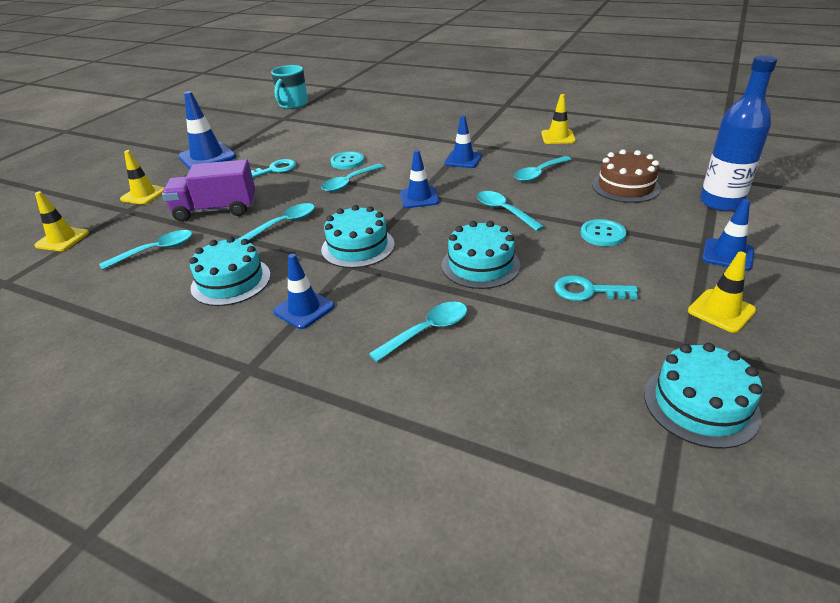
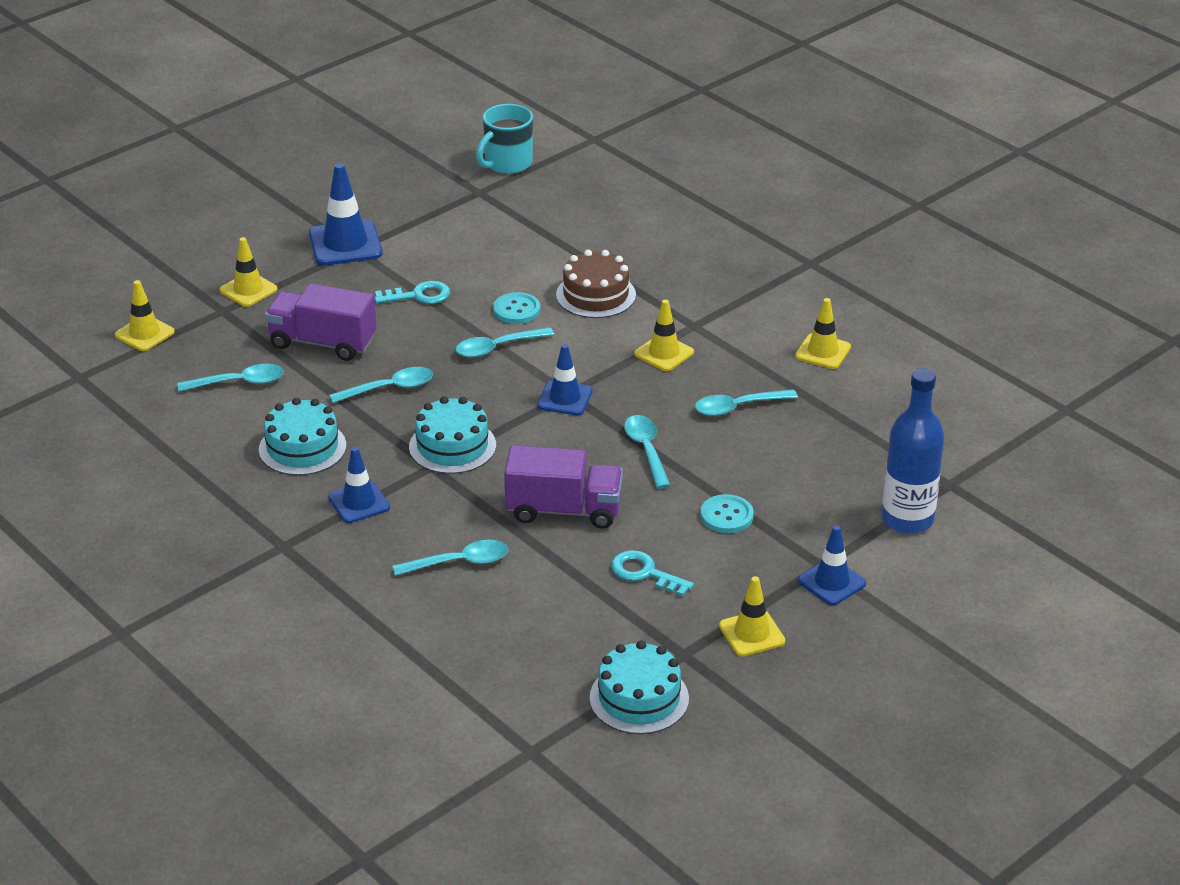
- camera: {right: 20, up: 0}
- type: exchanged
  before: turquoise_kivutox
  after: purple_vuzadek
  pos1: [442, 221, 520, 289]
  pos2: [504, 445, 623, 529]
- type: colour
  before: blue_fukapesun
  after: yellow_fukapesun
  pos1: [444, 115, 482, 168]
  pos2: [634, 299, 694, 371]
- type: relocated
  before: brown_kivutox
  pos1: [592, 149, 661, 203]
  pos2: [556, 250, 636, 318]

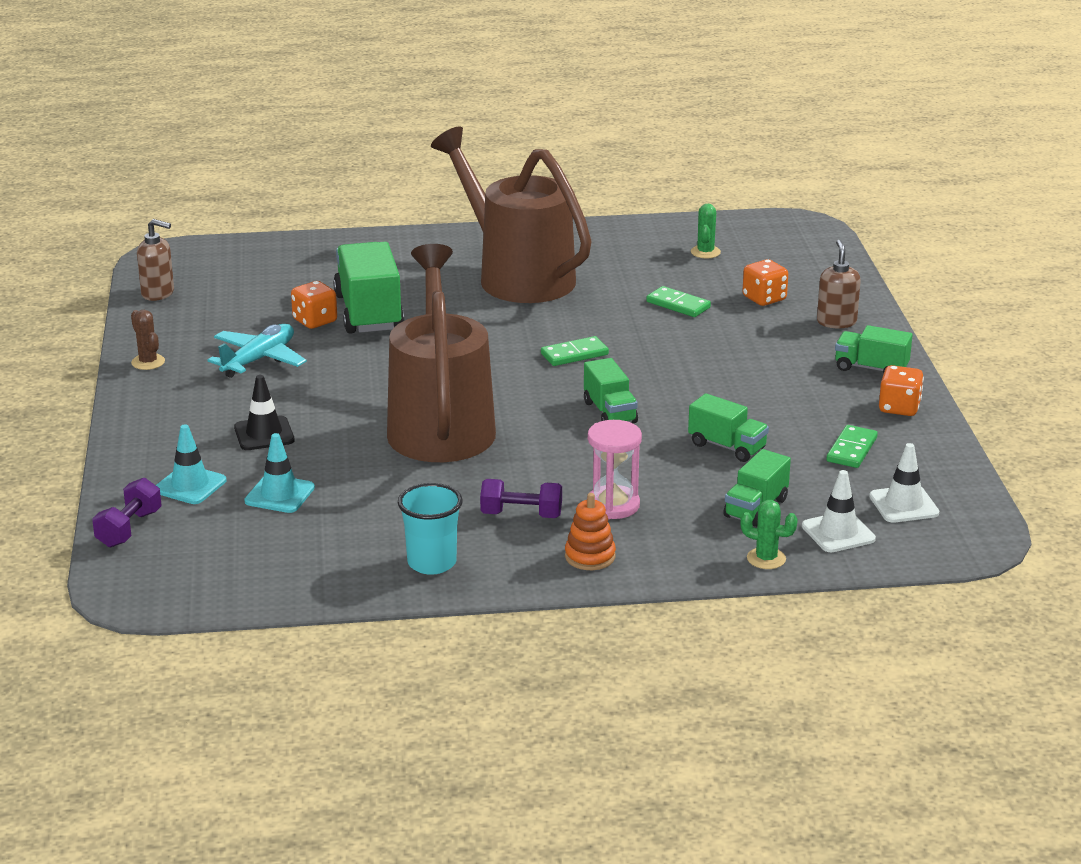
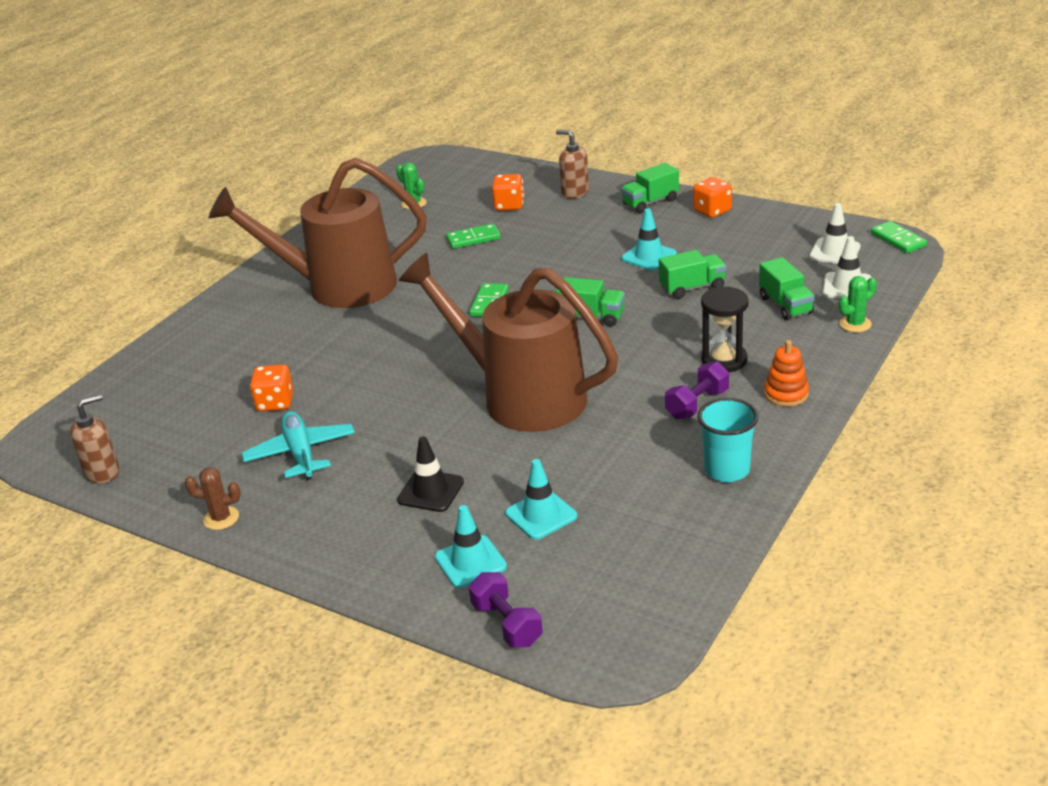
- camera: {right: -50, up: 5}
- type: missing
  before: green_vuzadek
  pos1: [333, 242, 404, 334]
- type: colour
  before: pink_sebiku
  after: black_sebiku
  pos1: [588, 420, 642, 519]
  pos2: [701, 287, 749, 372]
- type: relocated
  before: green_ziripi
  pos1: [827, 425, 878, 468]
  pos2: [871, 221, 927, 253]
- type: appeared
  after: turquoise_fukapesun
  pos2: [621, 209, 677, 270]

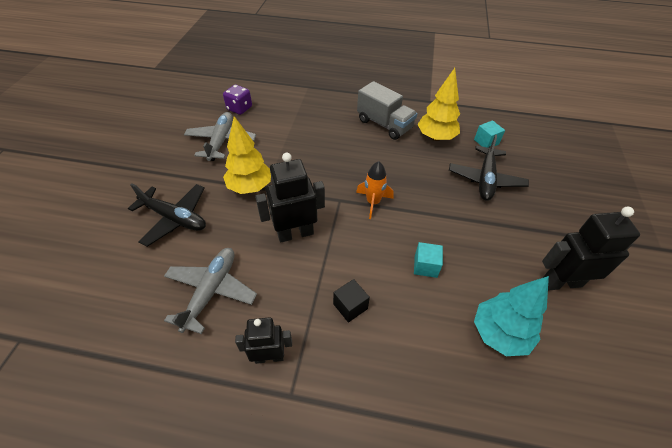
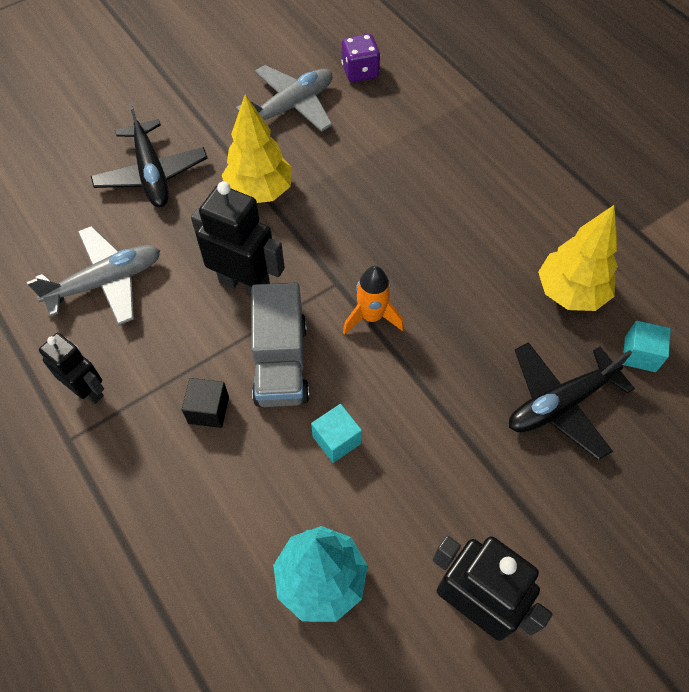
- camera: {right: 45, up: 10}
- type: relocated
  before: grey_vuzadek
  pos1: [357, 81, 417, 140]
  pos2: [251, 282, 309, 407]

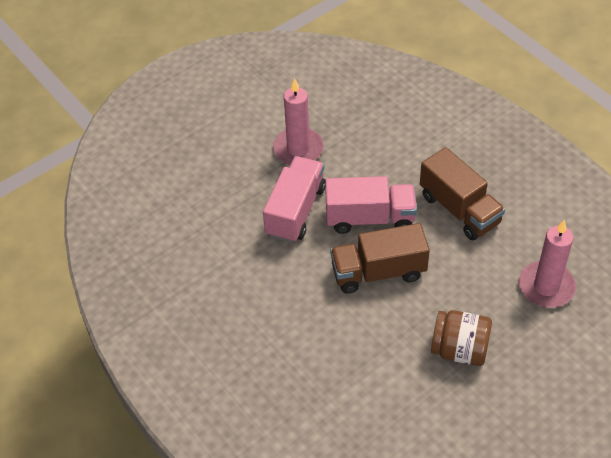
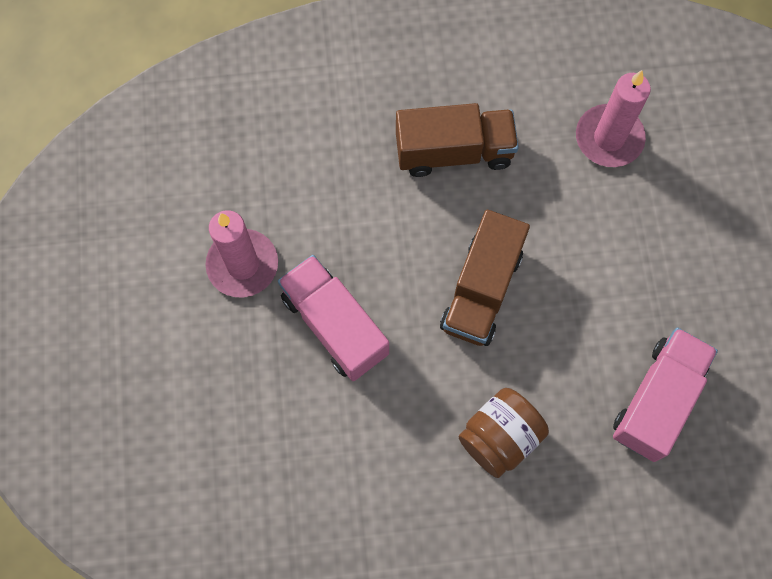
- camera: {right: -60, up: 20}
- type: relocated
  before: pink_vuzadek
  pos1: [325, 176, 417, 234]
  pos2: [613, 327, 718, 462]
- type: relocated
  before: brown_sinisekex
  pos1: [431, 310, 492, 366]
  pos2: [459, 388, 549, 478]

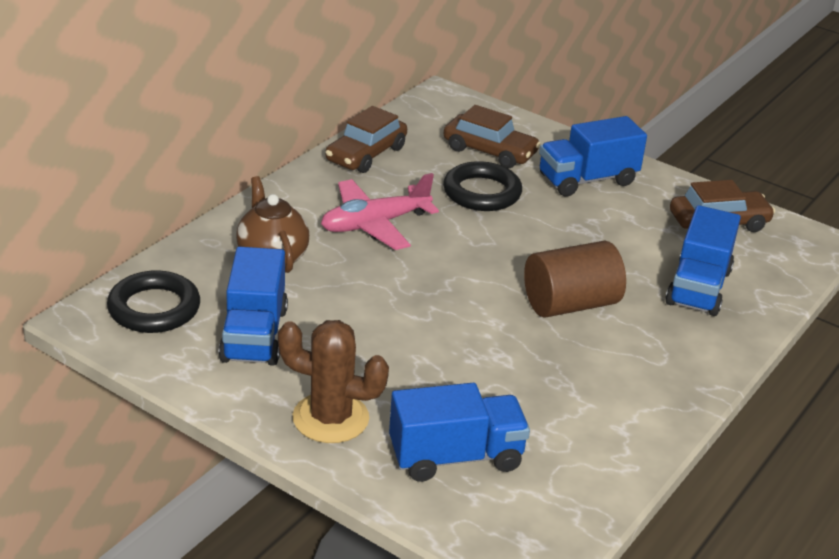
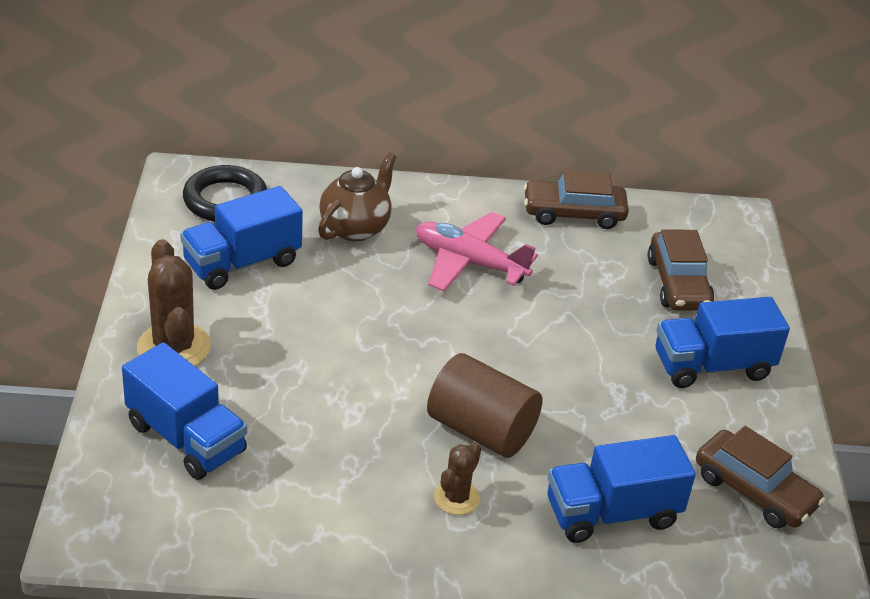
- camera: {right: 55, up: 5}
- type: missing
  before: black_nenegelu
  pos1: [443, 161, 522, 211]
- type: spun
  before: blue_vuzadek
  pos1: [539, 116, 647, 197]
  pos2: [655, 297, 790, 388]
  turn: -45
- type: appeared
  after: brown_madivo
  pos2: [434, 442, 481, 515]

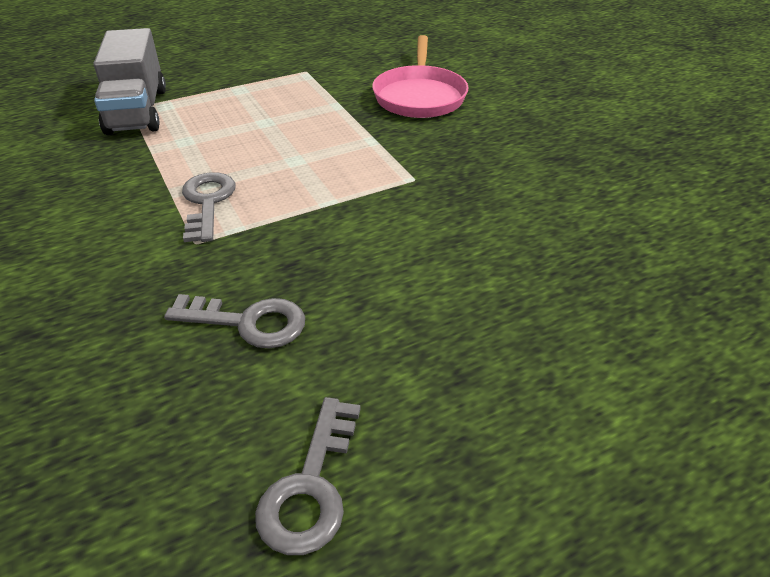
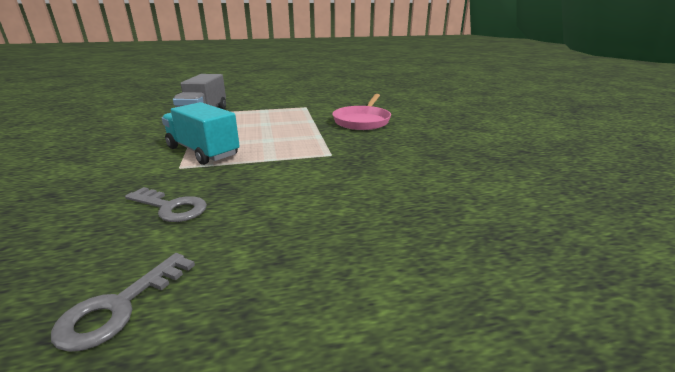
- camera: {right: 15, up: -15}
- type: exchanged
  before: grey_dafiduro
  after: turquoise_vuzadek
  pos1: [182, 172, 235, 242]
  pos2: [162, 102, 240, 165]

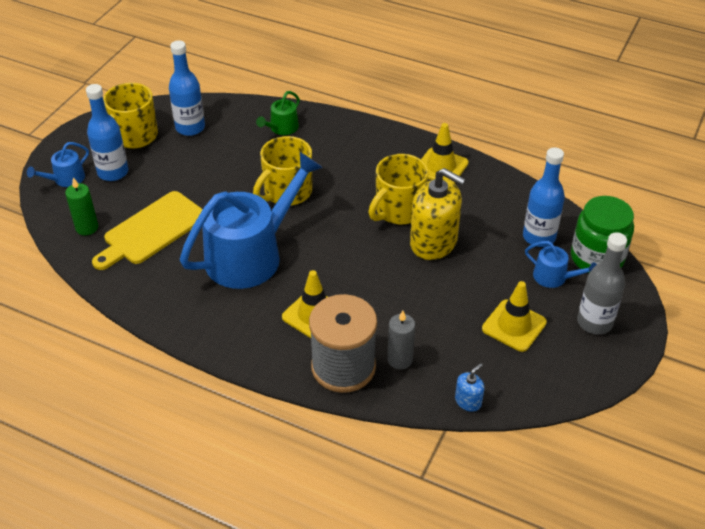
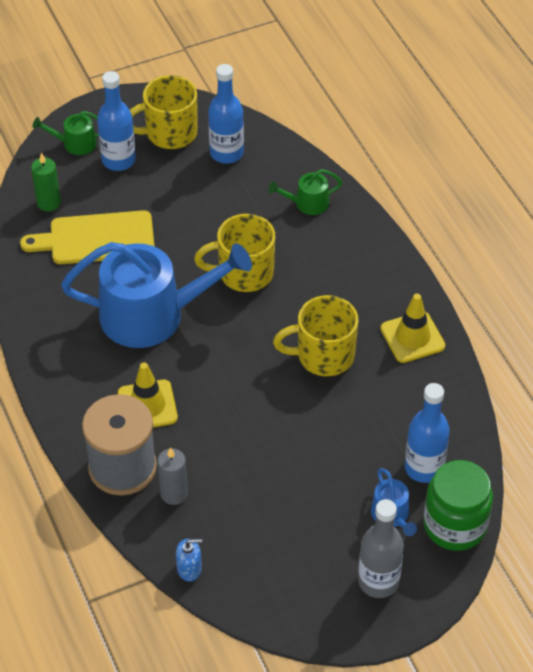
- camera: {right: 40, up: 5}
- type: colour
  before: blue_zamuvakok
  after: green_zamuvakok
  pos1: [27, 142, 89, 187]
  pos2: [33, 111, 99, 155]
- type: missing
  before: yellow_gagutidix
  pos1: [410, 168, 466, 260]
- type: missing
  before: yellow_fukapesun
  pos1: [482, 281, 547, 352]

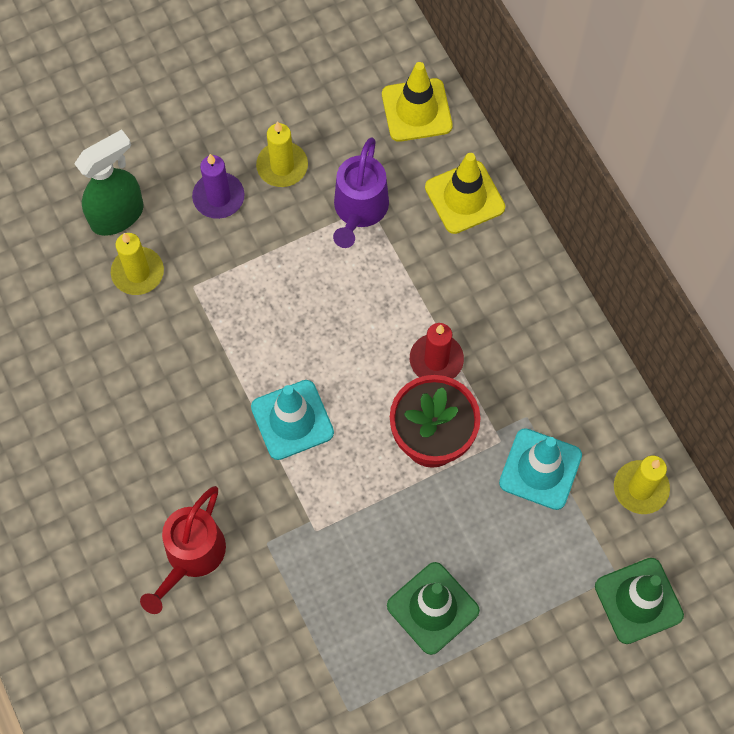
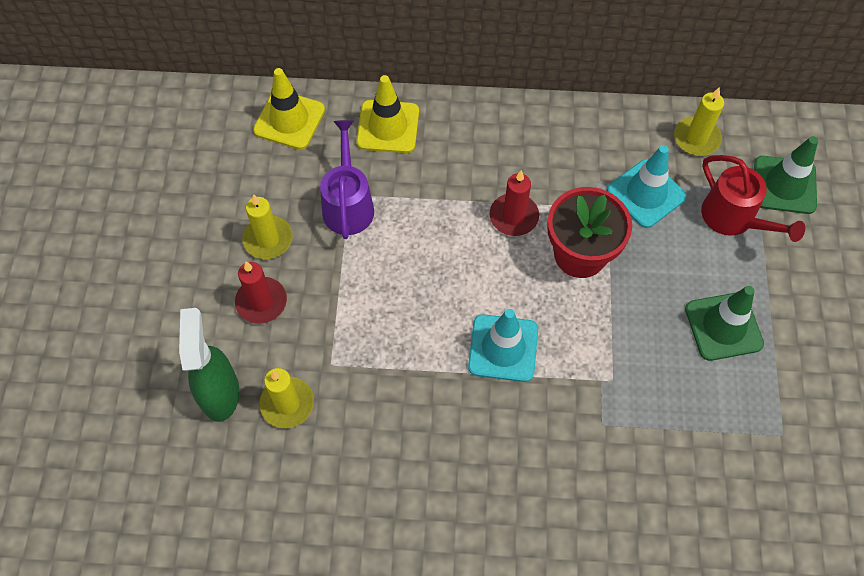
- camera: {right: -60, up: -5}
- type: relocated
  before: red_zamuvakok
  pos1: [140, 486, 226, 614]
  pos2: [701, 155, 805, 242]
- type: colour
  before: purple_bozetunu
  after: red_bozetunu
  pos1: [192, 154, 245, 219]
  pos2: [235, 261, 287, 324]
- type: spun
  before: purple_zamuvakok
  pos1: [333, 137, 389, 248]
  pos2: [320, 120, 374, 239]
  turn: -135

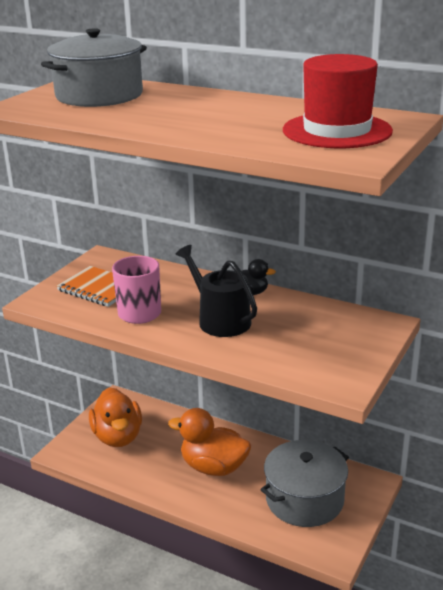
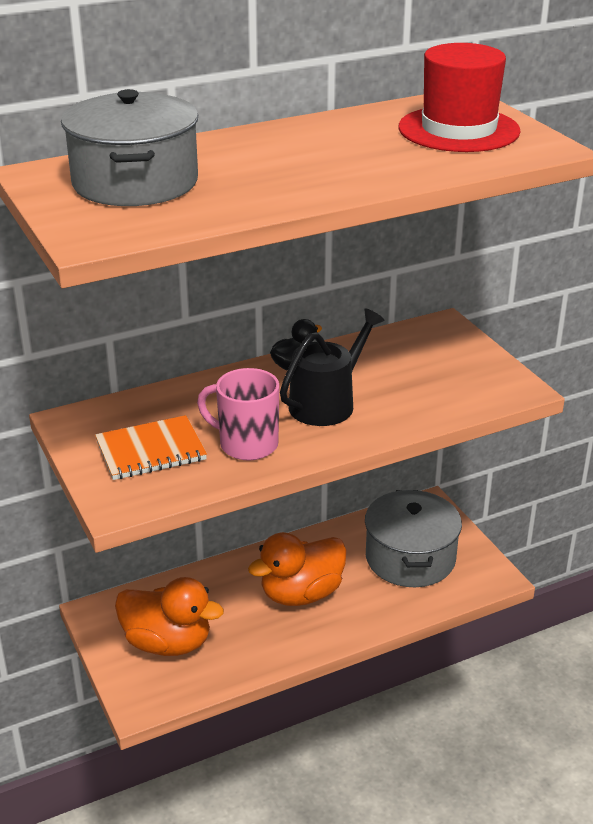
- camera: {right: -55, up: 5}
- type: spun
  before: black_zamuvakok
  pos1: [176, 245, 257, 337]
  pos2: [280, 308, 385, 426]
  turn: 135

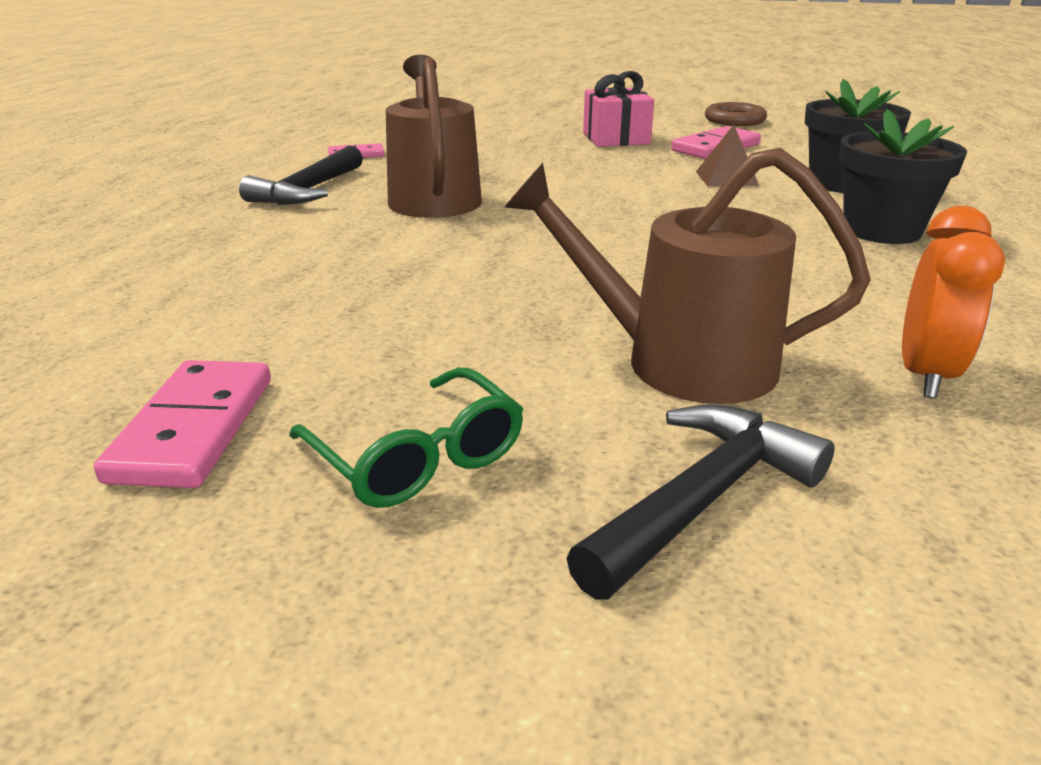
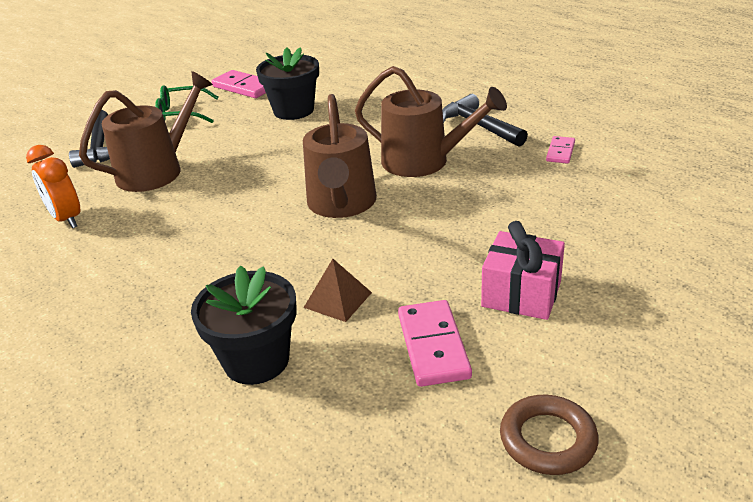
- camera: {right: 125, up: 5}
- type: relocated
  before: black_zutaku
  pos1: [839, 109, 967, 244]
  pos2: [256, 47, 319, 120]
- type: appeared
  after: brown_zamuvakok
  pos2: [303, 94, 377, 218]

